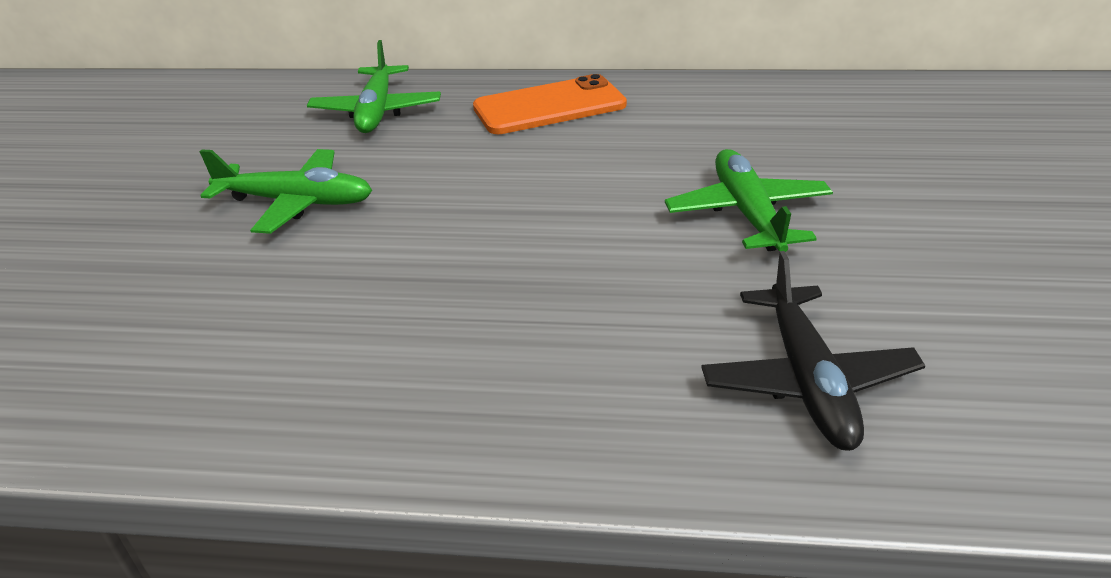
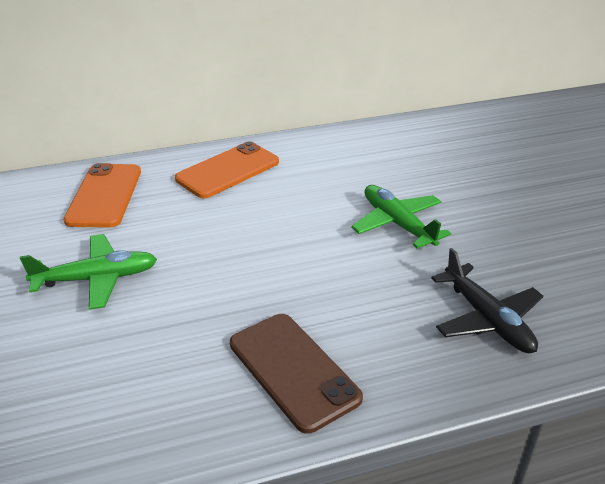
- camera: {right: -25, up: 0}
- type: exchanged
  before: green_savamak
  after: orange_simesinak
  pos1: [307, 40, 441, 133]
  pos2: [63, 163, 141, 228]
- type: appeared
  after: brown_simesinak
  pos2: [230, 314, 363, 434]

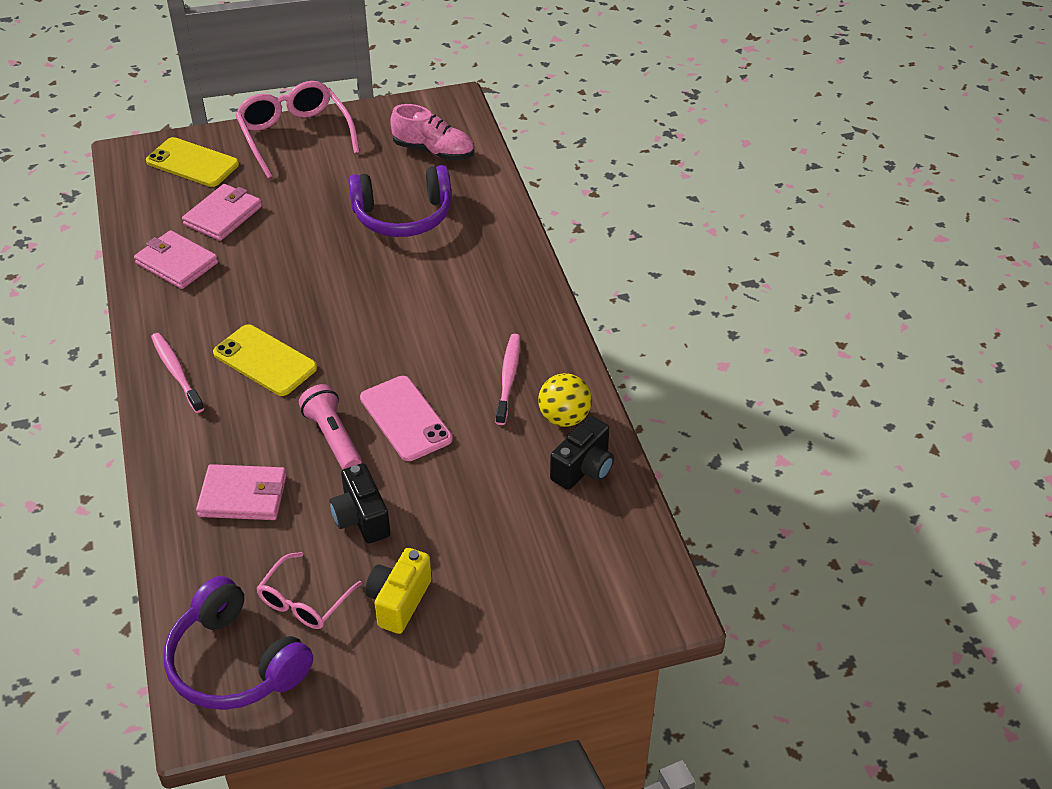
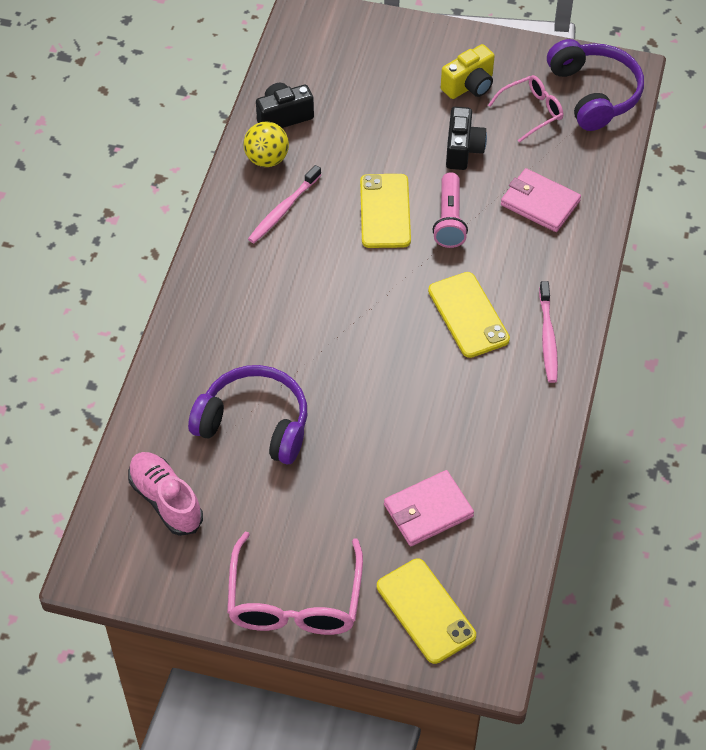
- camera: {right: -150, up: 10}
- type: missing
  before: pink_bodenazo
  pos1: [134, 230, 218, 289]
- type: colour
  before: pink_simesinak
  after: yellow_simesinak
  pos1: [360, 376, 453, 461]
  pos2: [360, 174, 411, 248]

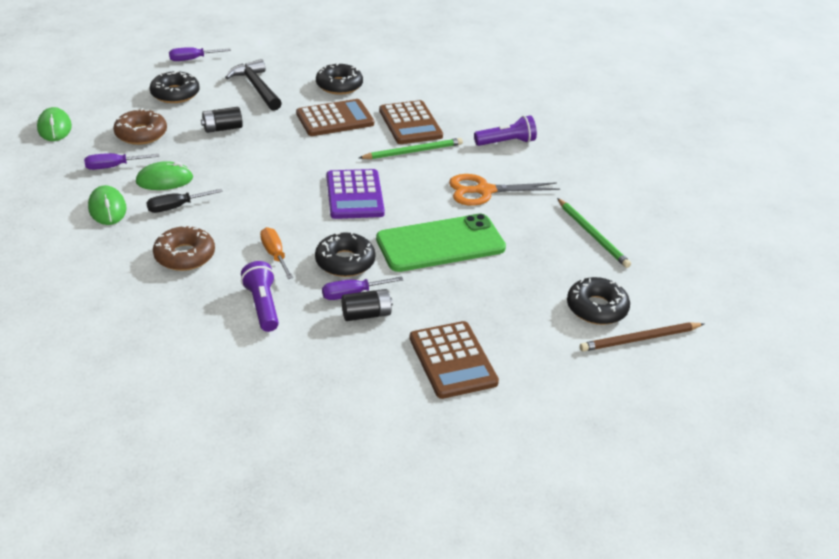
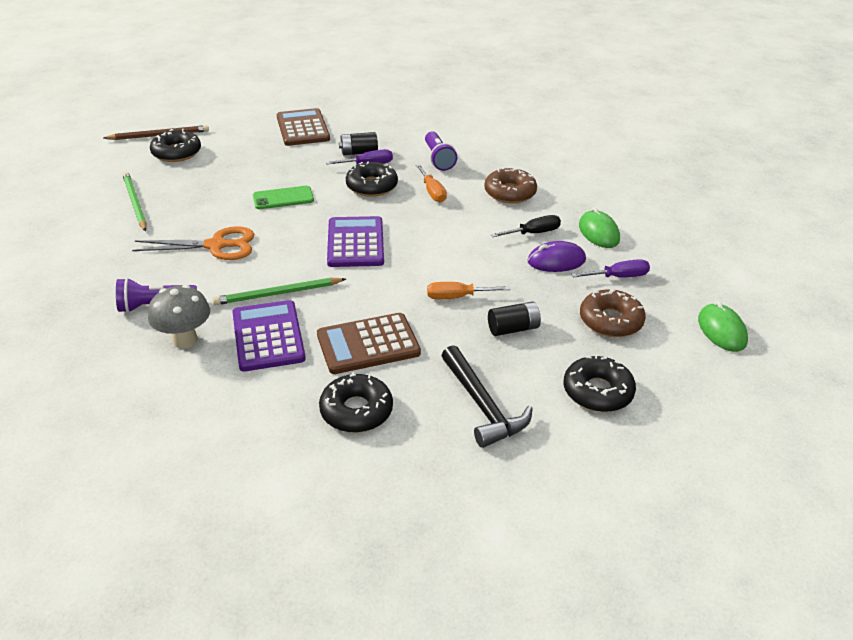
- camera: {right: -175, up: 0}
- type: colour
  before: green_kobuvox
  after: purple_kobuvox
  pos1: [136, 161, 193, 190]
  pos2: [528, 241, 586, 272]
- type: missing
  before: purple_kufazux
  pos1: [169, 47, 231, 61]
- type: size
  before: green_simesinak
  pos1: [376, 214, 506, 272]
  pos2: [253, 186, 314, 209]
  scale: 0.52
- type: colour
  before: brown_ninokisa
  after: purple_ninokisa
  pos1: [379, 100, 443, 144]
  pos2: [232, 300, 306, 371]
- type: appeared
  after: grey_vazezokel
  pos2: [148, 285, 210, 349]
- type: appeared
  after: orange_kufazux
  pos2: [427, 282, 510, 299]

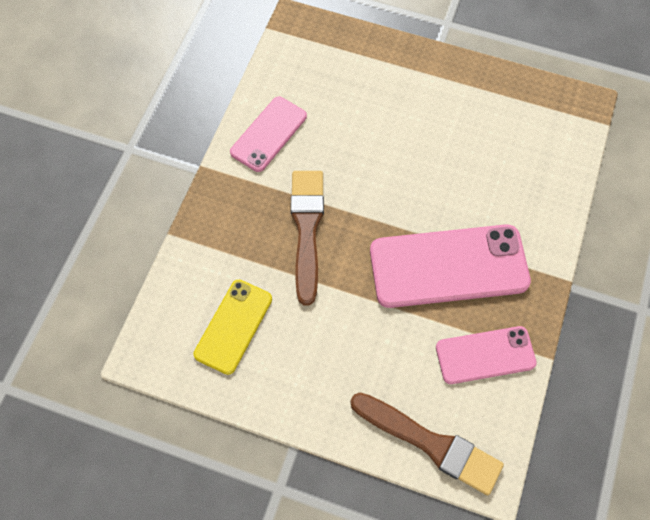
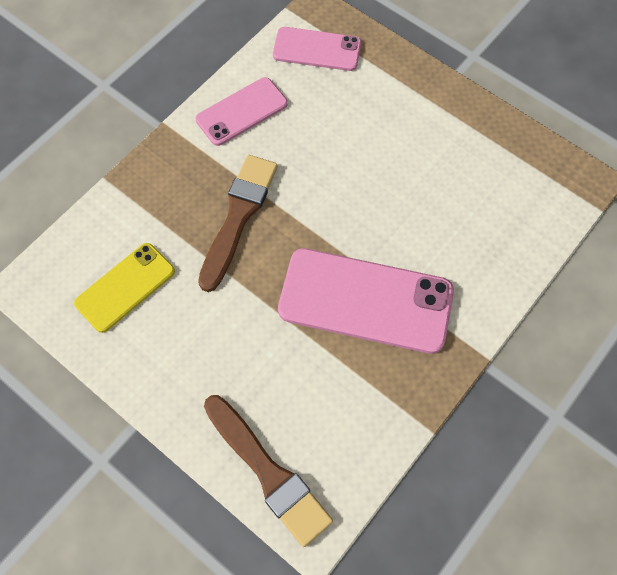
- camera: {right: 20, up: 0}
- type: relocated
  before: pink_simesinak
  pos1: [436, 326, 537, 384]
  pos2: [273, 27, 361, 71]

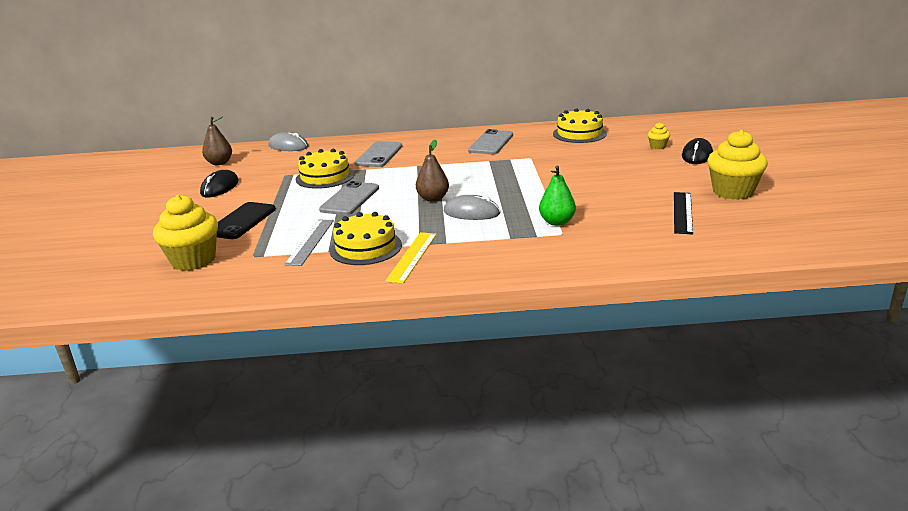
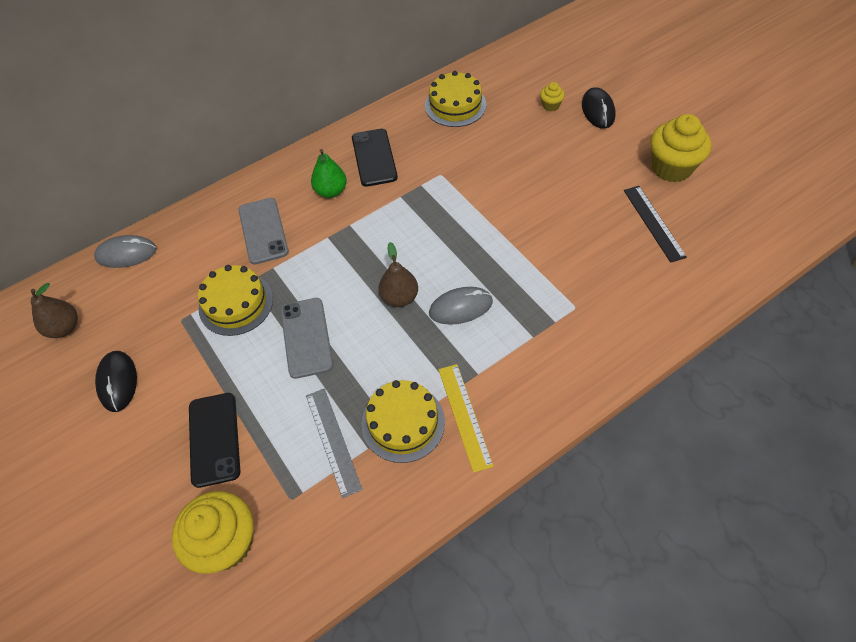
- camera: {right: -30, up: 30}
- type: colour
  before: grey_simesinak
  after: black_simesinak
  pos1: [468, 129, 513, 154]
  pos2: [352, 129, 398, 187]
- type: relocated
  before: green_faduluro
  pos1: [539, 166, 576, 226]
  pos2: [311, 149, 347, 198]

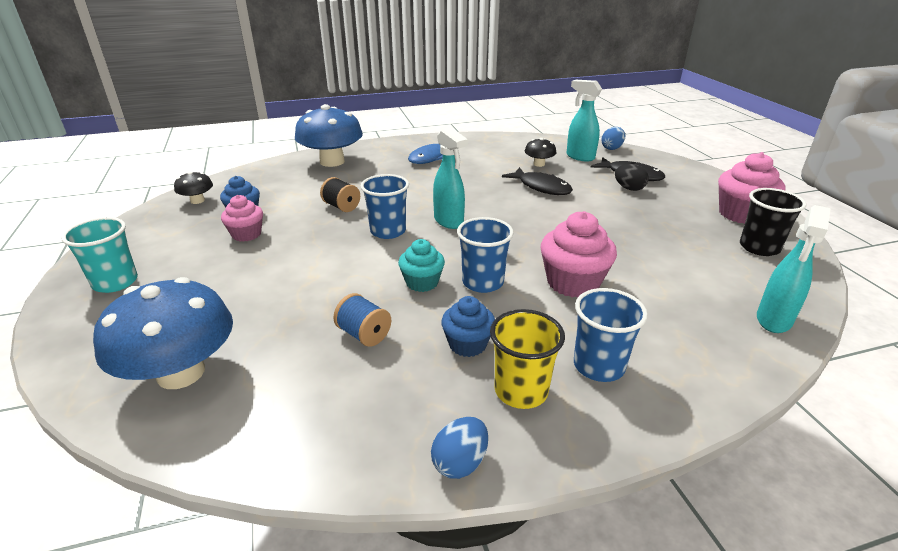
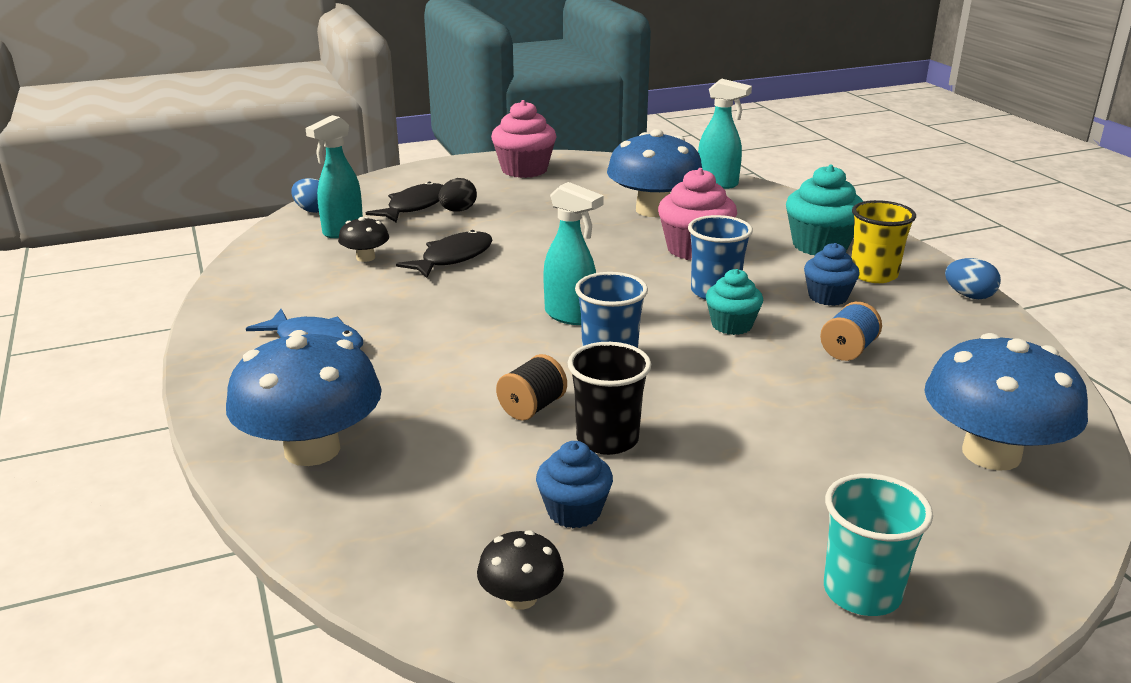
- camera: {right: -95, up: -5}
- type: missing
  before: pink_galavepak
  pos1: [221, 195, 263, 242]
- type: spun
  before: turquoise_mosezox
  pos1: [433, 127, 468, 229]
  pos2: [543, 182, 604, 325]
  turn: 75
- type: exchanged
  before: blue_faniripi
  after: turquoise_galavepak
  pos1: [574, 288, 648, 382]
  pos2: [786, 165, 864, 255]
- type: relocated
  before: black_faniripi
  pos1: [740, 188, 806, 256]
  pos2: [568, 342, 651, 455]
- type: appeared
  after: blue_vazezokel
  pos2: [607, 129, 702, 217]

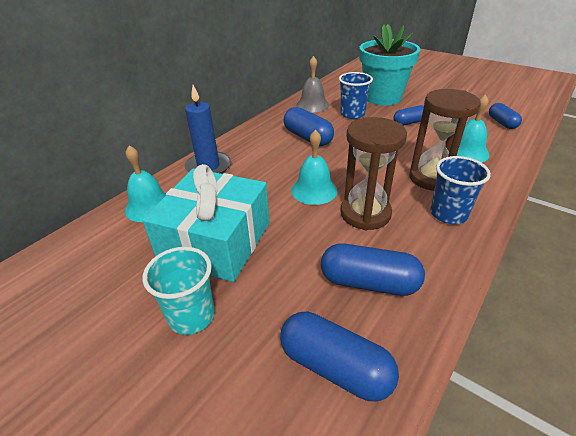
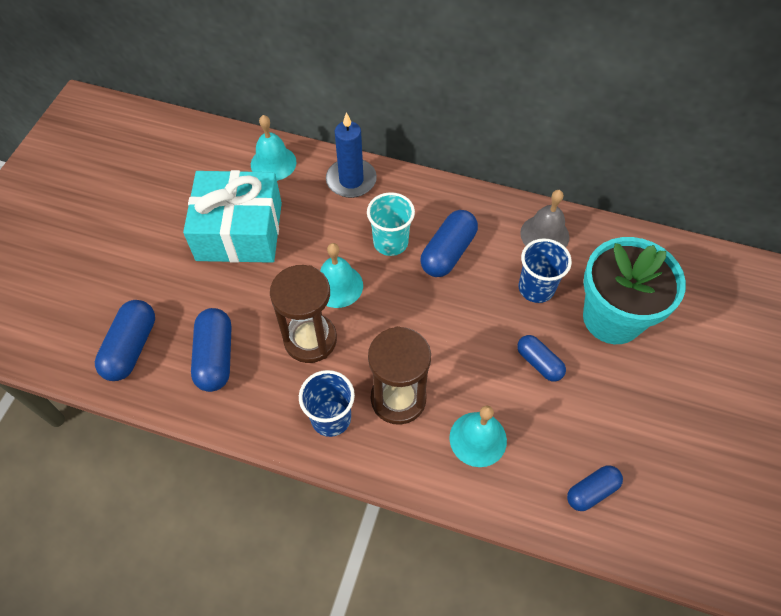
- camera: {right: 70, up: 20}
- type: relocated
  before: turquoise_faniripi
  pos1: [143, 247, 215, 335]
  pos2: [367, 192, 415, 256]

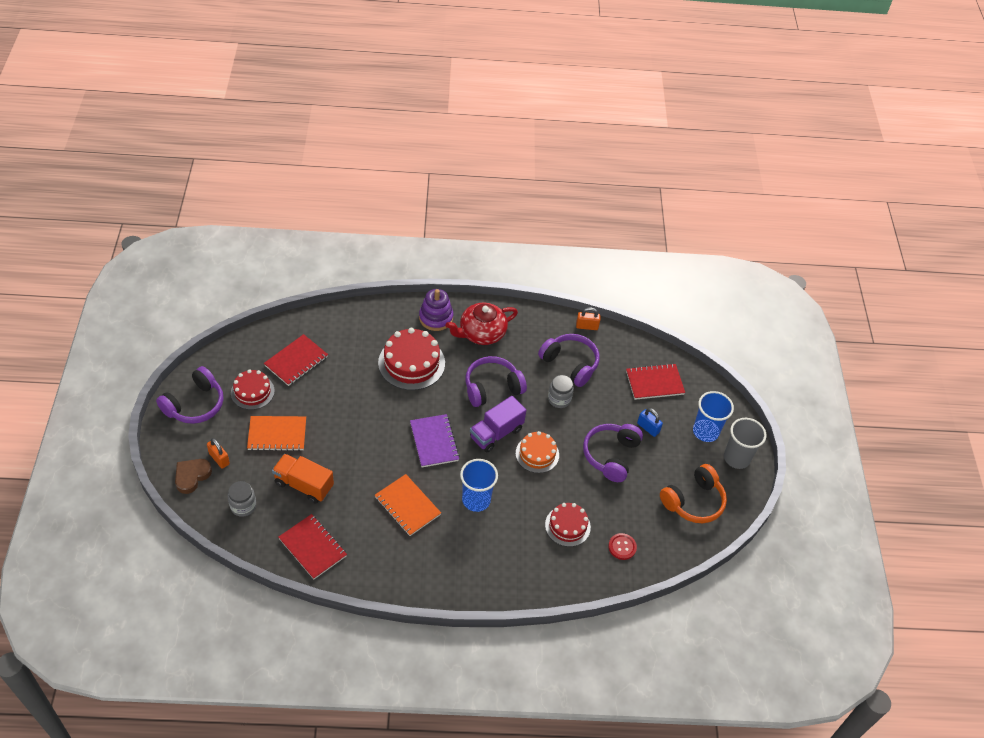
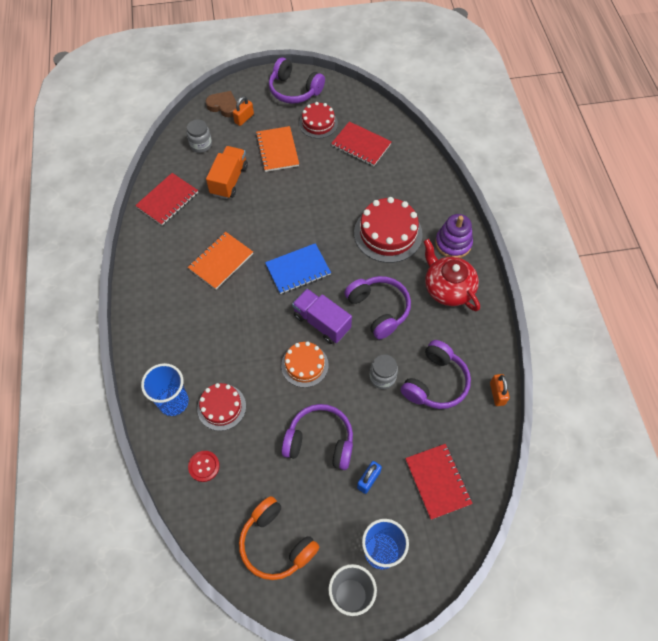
- camera: {right: 85, up: 10}
- type: colour
  before: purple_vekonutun
  after: blue_vekonutun
  pos1: [410, 414, 460, 467]
  pos2: [265, 243, 331, 294]
- type: relocated
  before: blue_faniripi
  pos1: [460, 459, 498, 512]
  pos2: [141, 363, 188, 416]

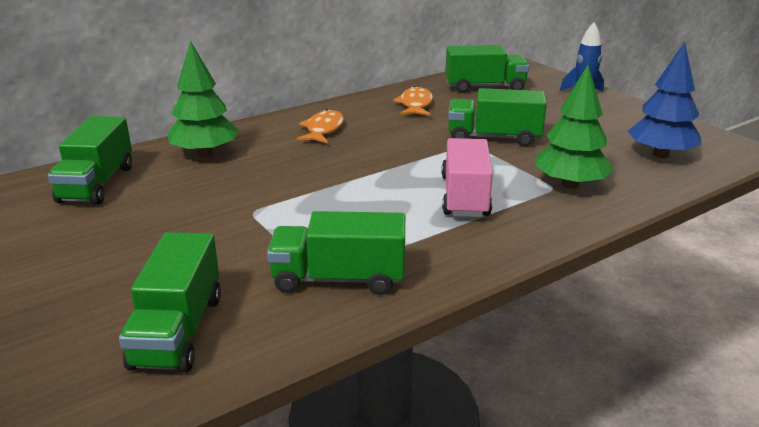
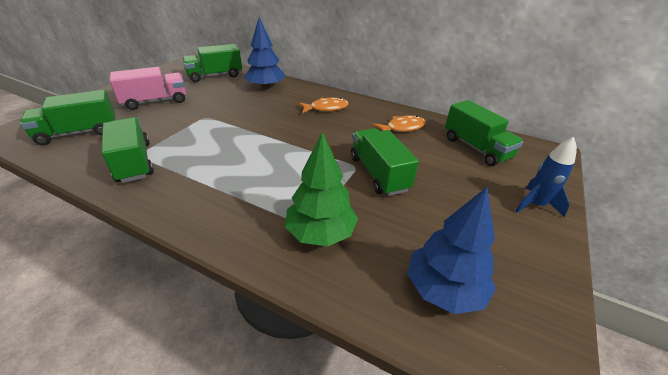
- camera: {right: 60, up: 10}
- type: colour
  before: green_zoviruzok
  after: blue_zoviruzok
  pos1: [167, 41, 238, 157]
  pos2: [244, 17, 285, 89]
- type: relocated
  before: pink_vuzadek
  pos1: [441, 138, 493, 217]
  pos2: [110, 67, 186, 110]

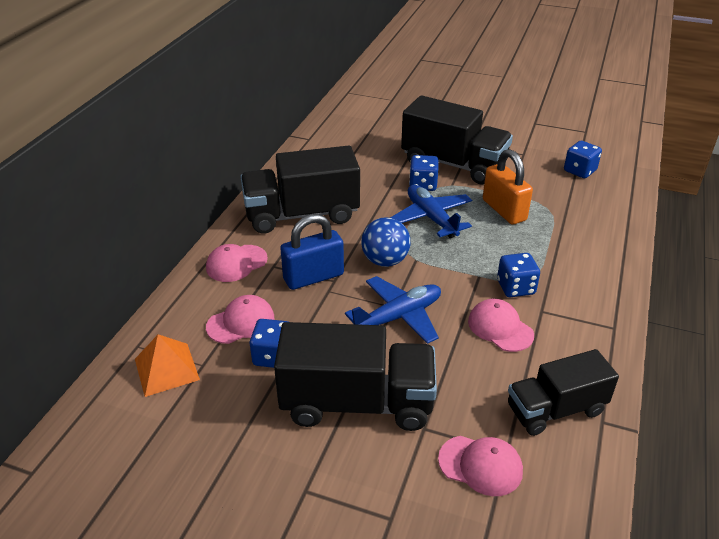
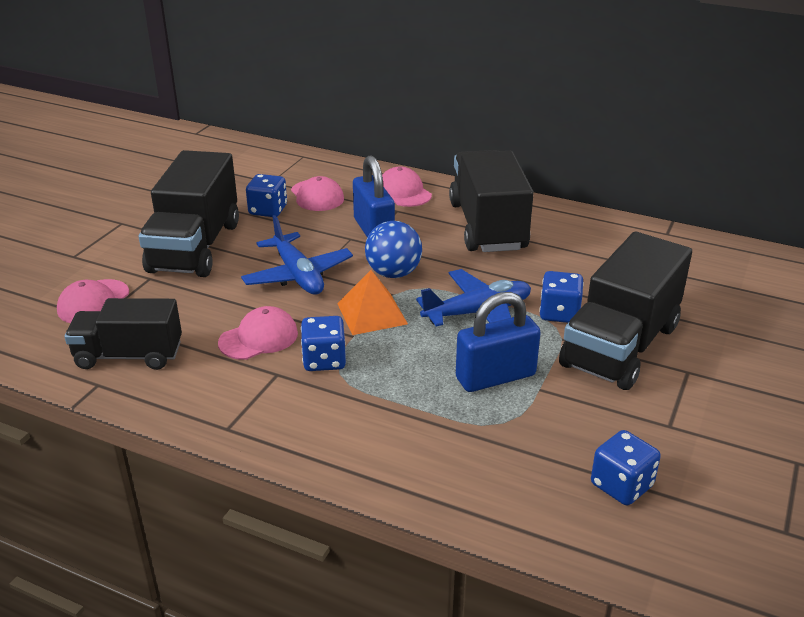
- camera: {right: 95, up: -5}
- type: relocated
  before: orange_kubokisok
  pos1: [135, 334, 200, 397]
  pos2: [337, 270, 408, 335]
- type: colour
  before: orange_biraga
  after: blue_biraga
  pos1: [483, 149, 533, 225]
  pos2: [456, 292, 541, 392]
- type: spun
  before: black_vuzadek
  pos1: [508, 349, 619, 436]
  pos2: [64, 298, 182, 370]
  turn: -75

